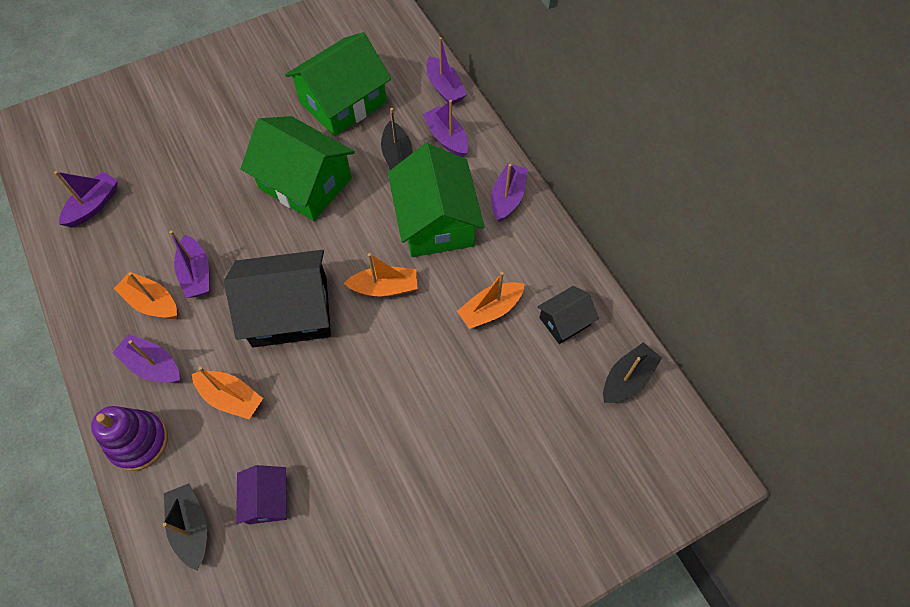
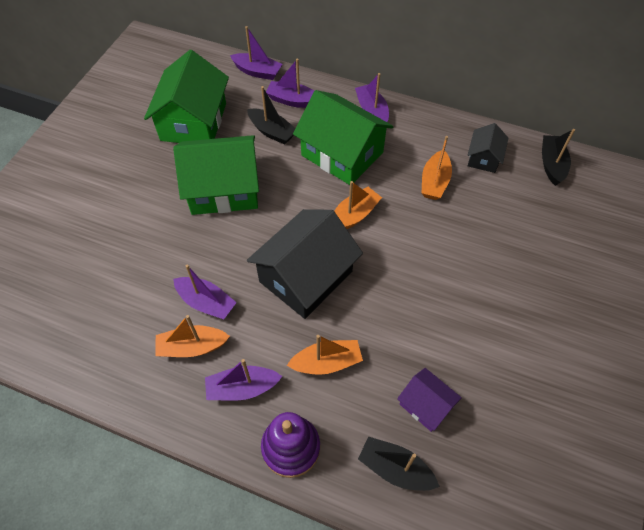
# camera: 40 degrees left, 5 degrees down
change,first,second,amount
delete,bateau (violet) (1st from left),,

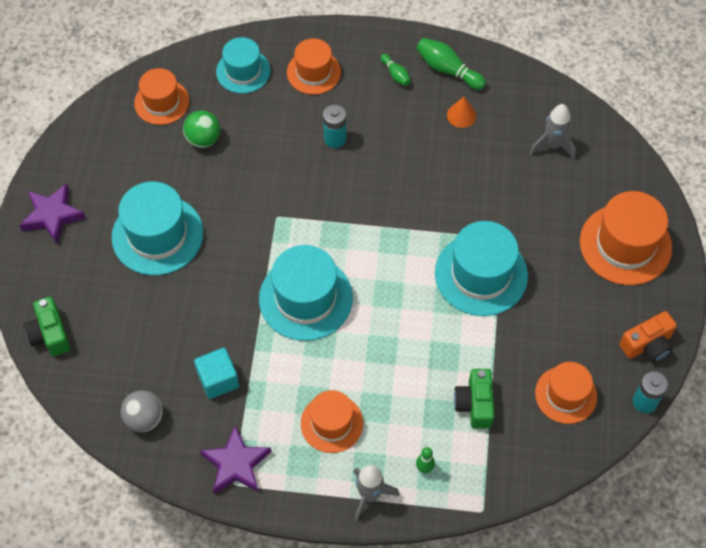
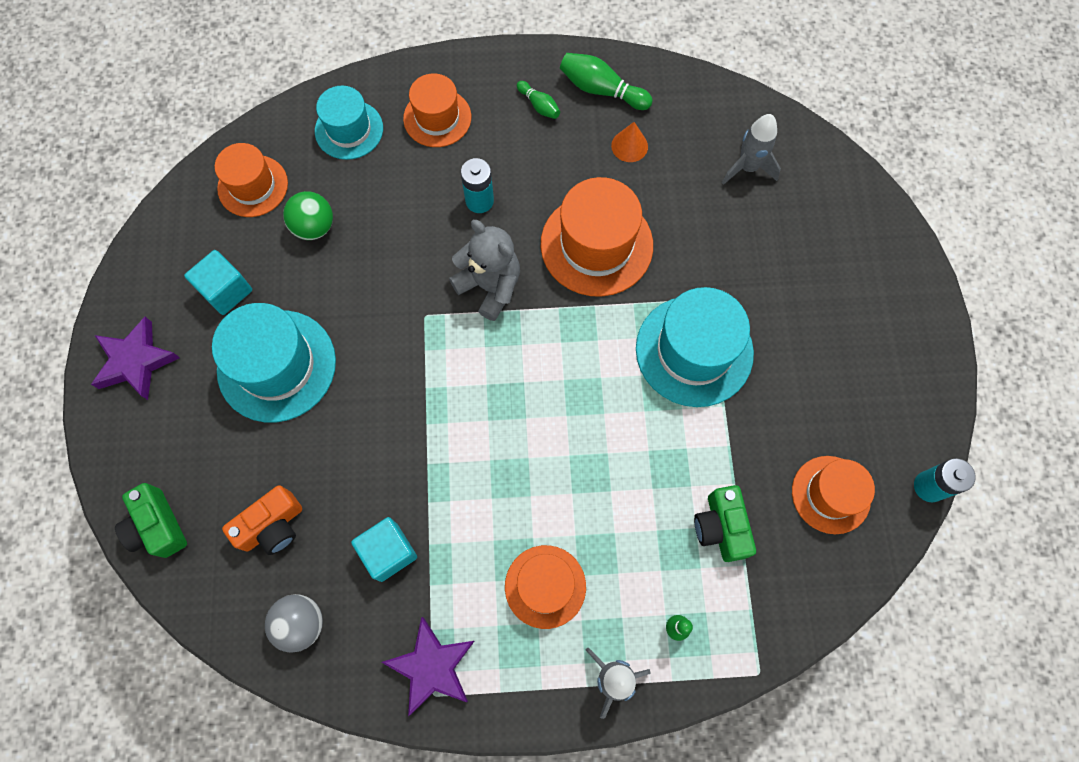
# camera: 10 degrees left, 10 degrees up
change,first,second,amount
delete,chapeau (turquoise) (3rd from left),,
move,chapeau (orange) (5th from left in the first image),chapeau (orange) (4th from left),
move,appareil photo (orange),,
insert,,cube (turquoise) (1st from left),
insert,,ours en peluche (gris),

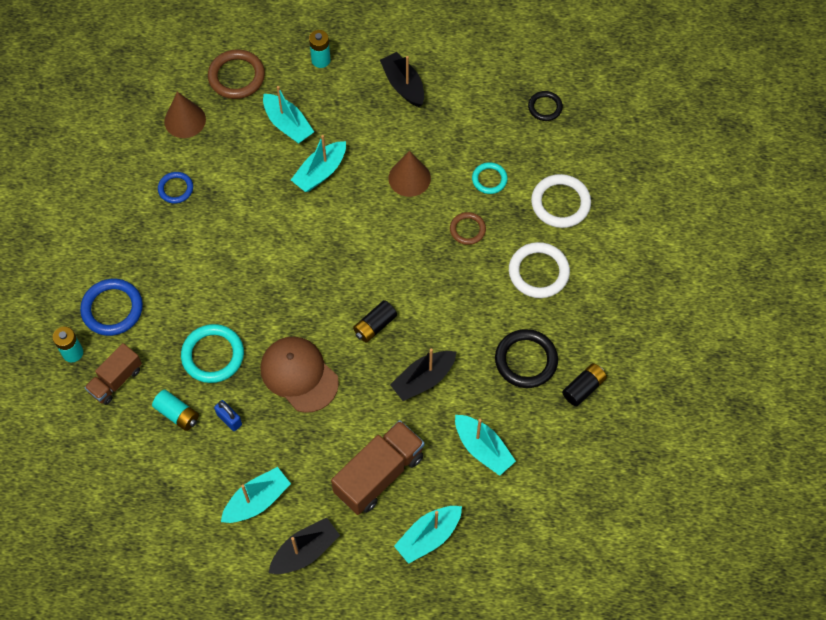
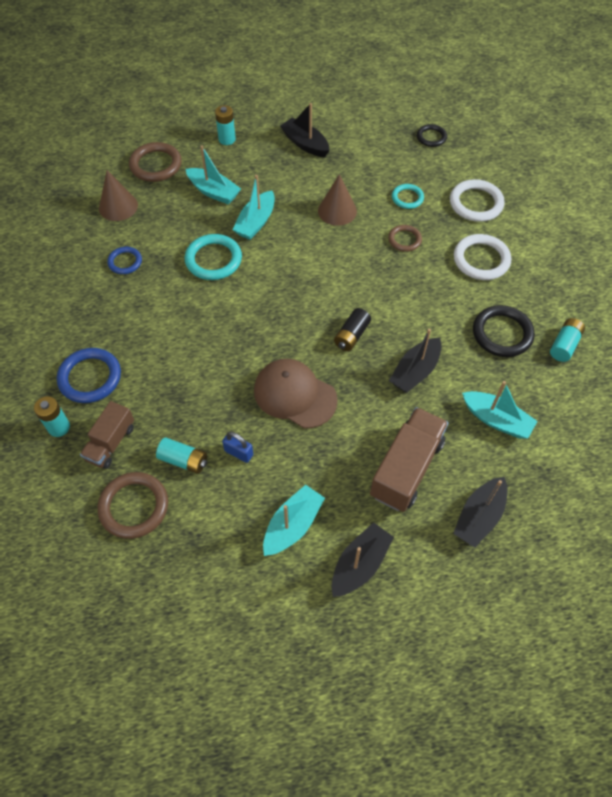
# camera: 15 degrees left, 5 degrees down
change,first,second,amount
move,anneau (turquoise) (1st from left),,
recolor,bateau (turquoise) (4th from left),bateau (noir) (4th from left),
recolor,pile (noir) (2nd from left),pile (turquoise) (4th from left),
insert,,anneau (marron) (1st from left),

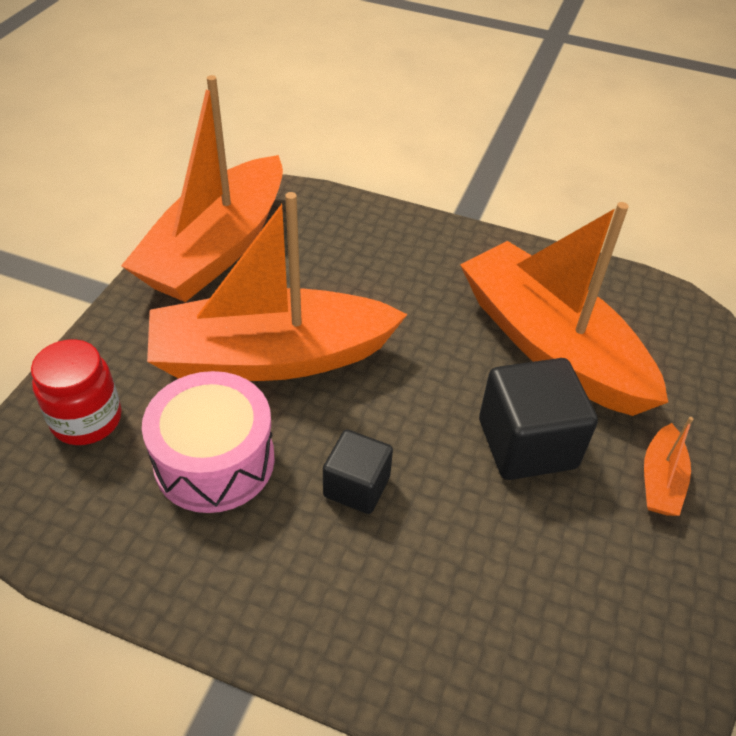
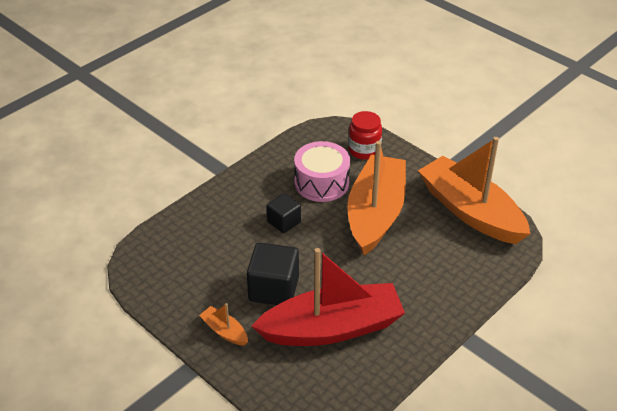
# camera: 115 degrees right, 5 degrees down
change,first,second,amount
recolor,bateau (orange) (3rd from left),bateau (rouge),

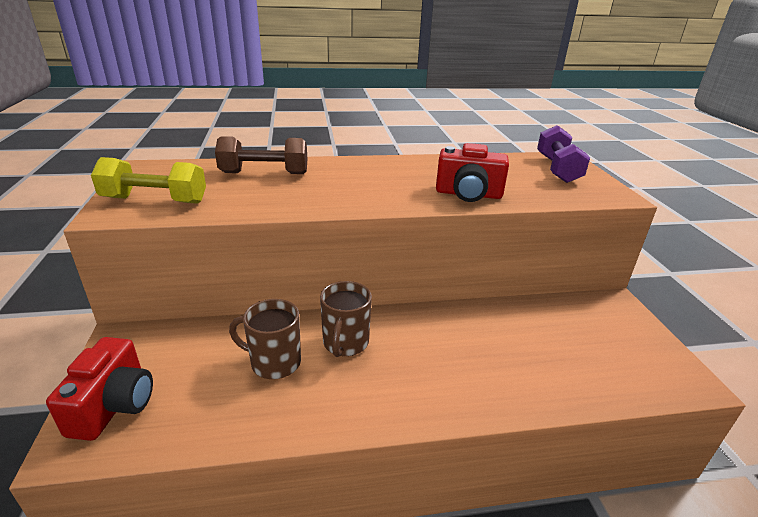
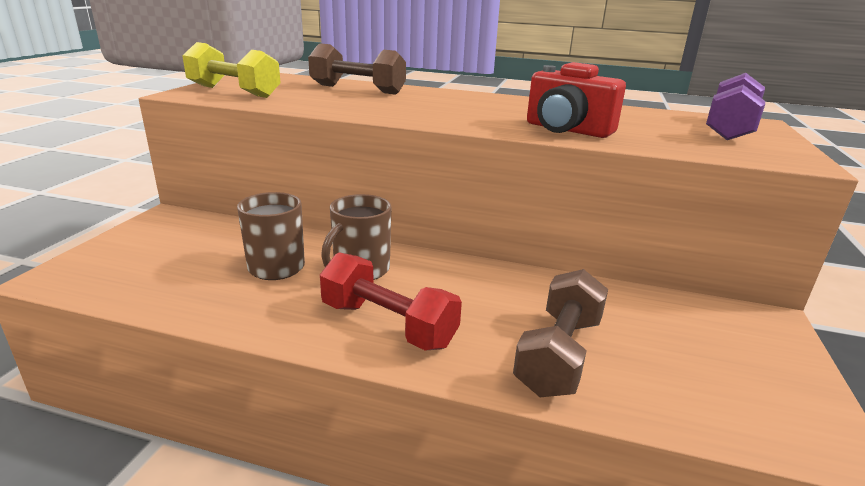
# camera: 25 degrees right, 5 degrees down
change,first,second,amount
delete,appareil photo (rouge) (1st from left),,
insert,,haltère (rouge),
insert,,haltère (marron) (2nd from left),

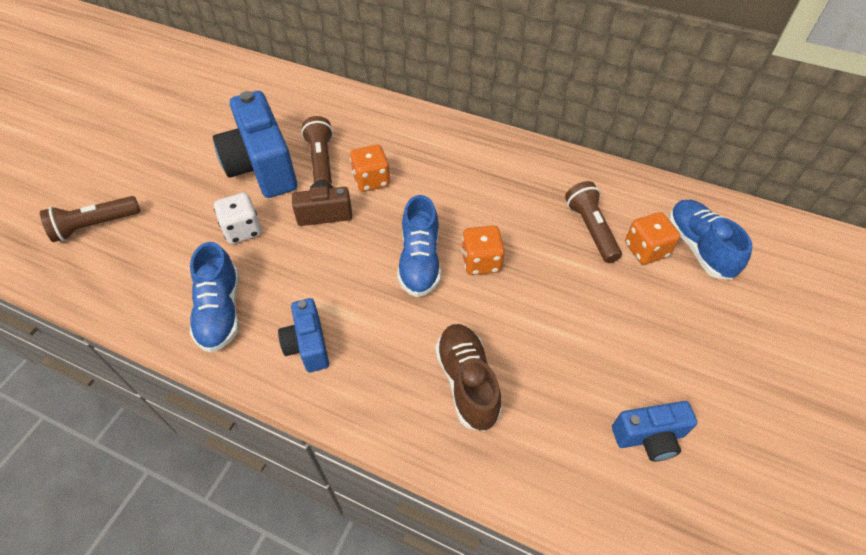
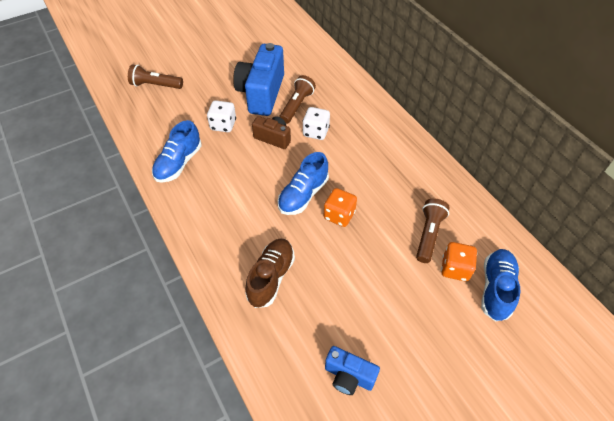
# camera: 35 degrees right, 0 degrees up
change,first,second,amount
delete,appareil photo (bleu) (2nd from left),,
recolor,dé (orange) (1st from left),dé (blanc) (2nd from left),

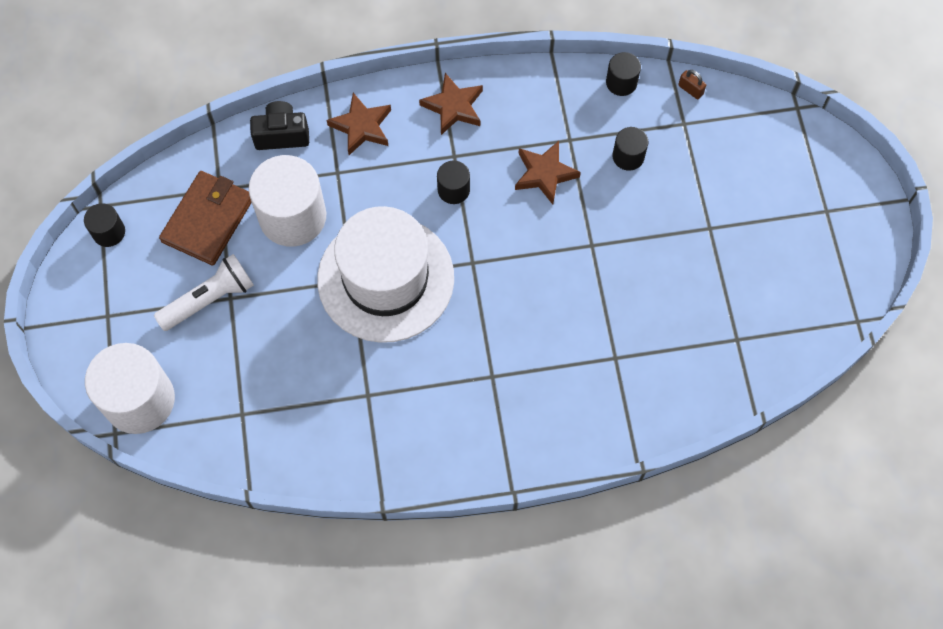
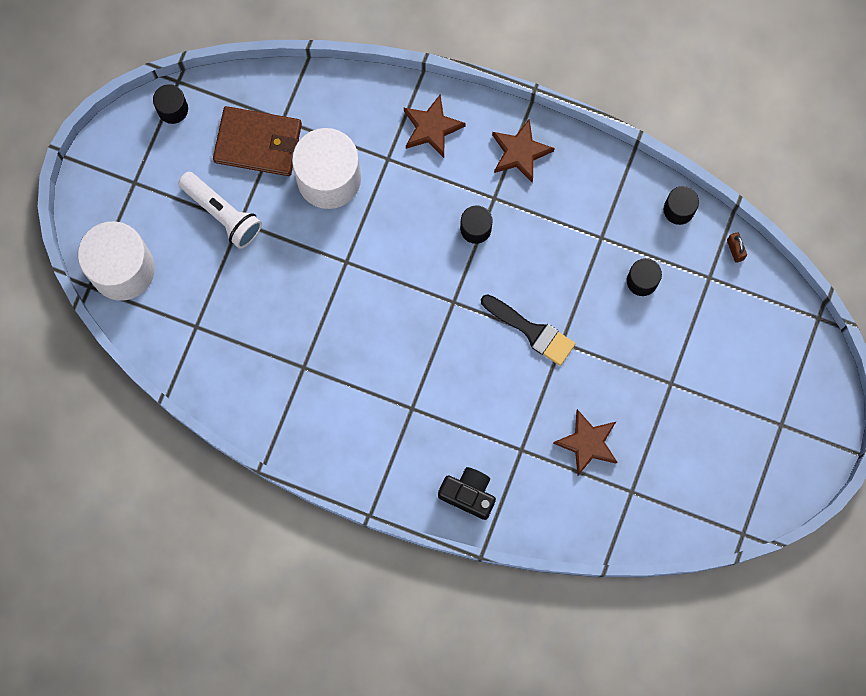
# camera: 30 degrees right, 10 degrees up
change,first,second,amount
rotate,lampe de poche (blanc),,45 degrees clockwise
rotate,portefeuille (marron),,45 degrees clockwise
move,appareil photo (noir),,
delete,chapeau (blanc),,
move,étoile (marron) (3rd from left),,
insert,,pinceau (noir),

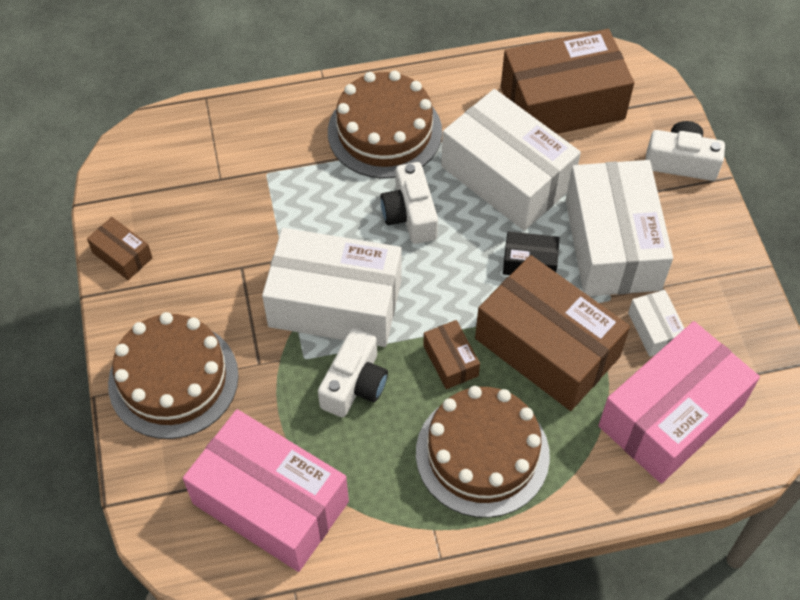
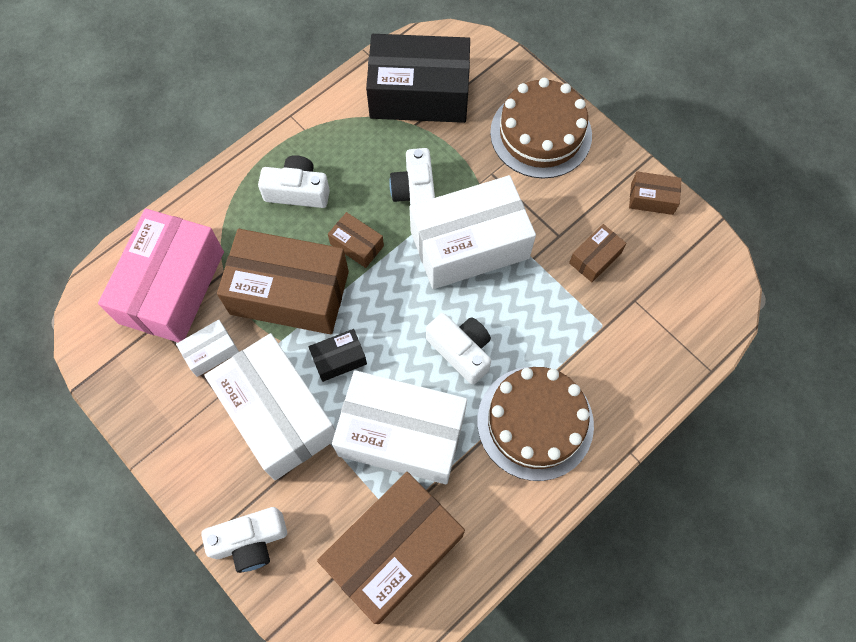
# camera: 150 degrees right, 10 degrees up
change,first,second,amount
recolor,boîte (rose) (1st from left),boîte (noir) (2nd from left),
replace,gâteau (marron) (3rd from left),appareil photo (blanc) (2nd from left),
rotate,boîte (blanc) (4th from left in the first image),boîte (blanc) (1st from left),75 degrees counterclockwise
insert,,boîte (marron) (4th from left),

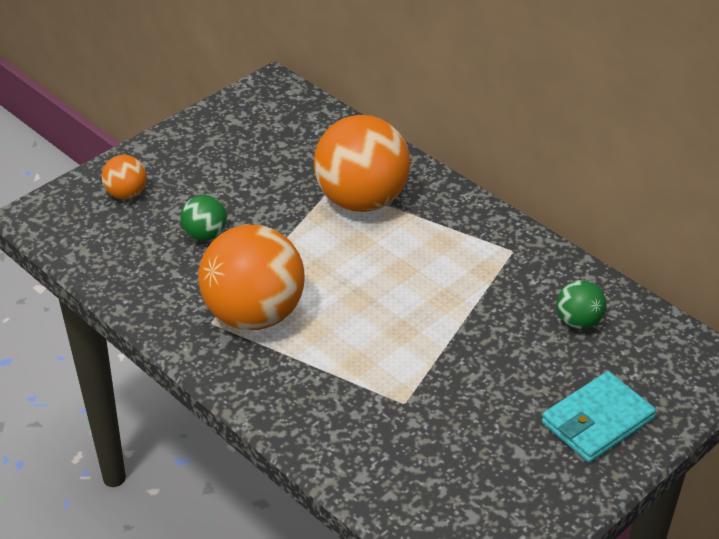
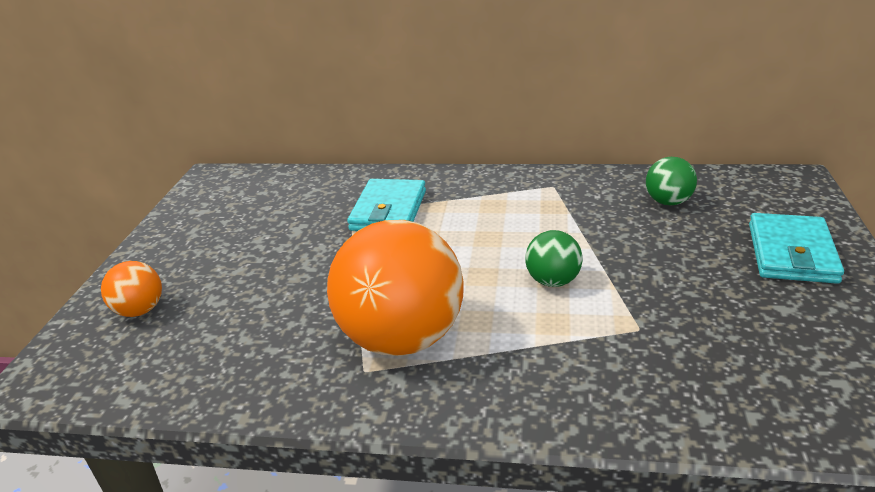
# camera: 35 degrees left, 10 degrees down
change,first,second,amount
move,balle (vert) (1st from left),,
replace,balle (orange) (3rd from left),portefeuille (turquoise) (1st from left),

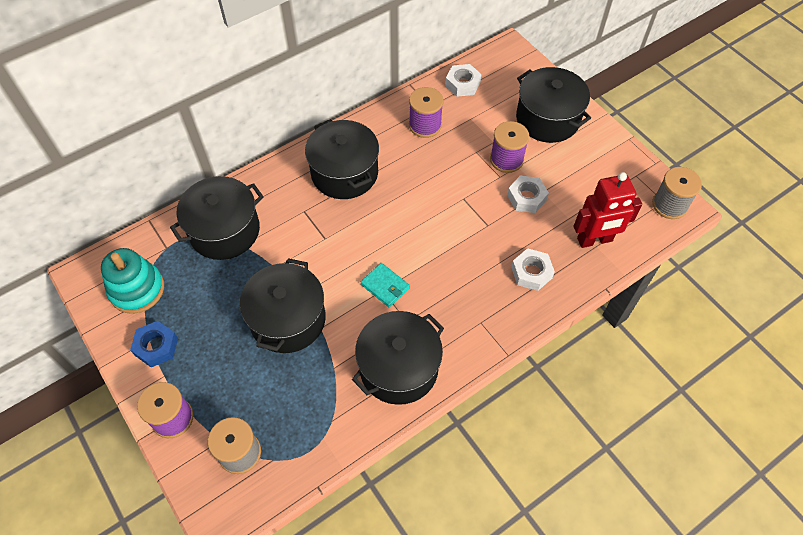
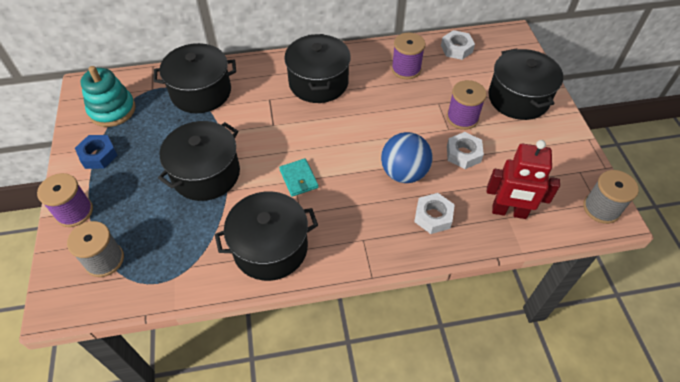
# camera: 25 degrees right, 5 degrees down
change,first,second,amount
insert,,balle (bleu),

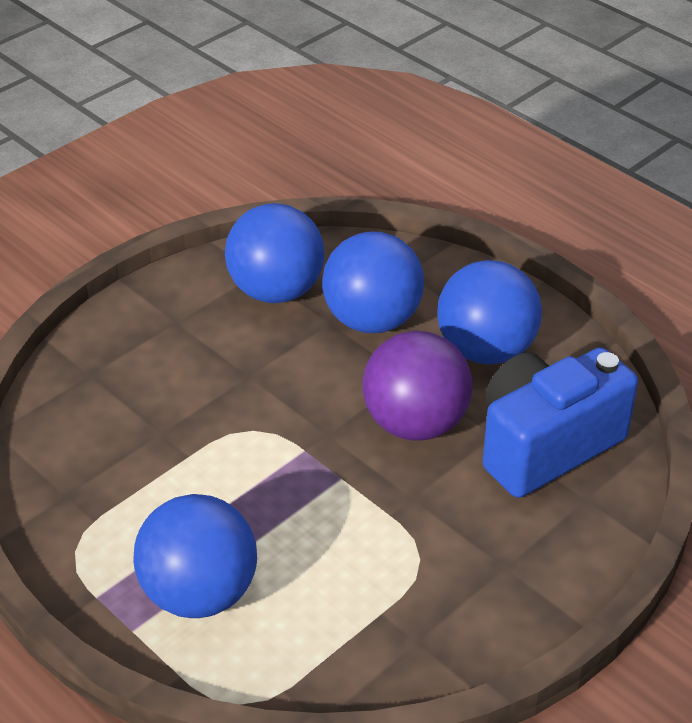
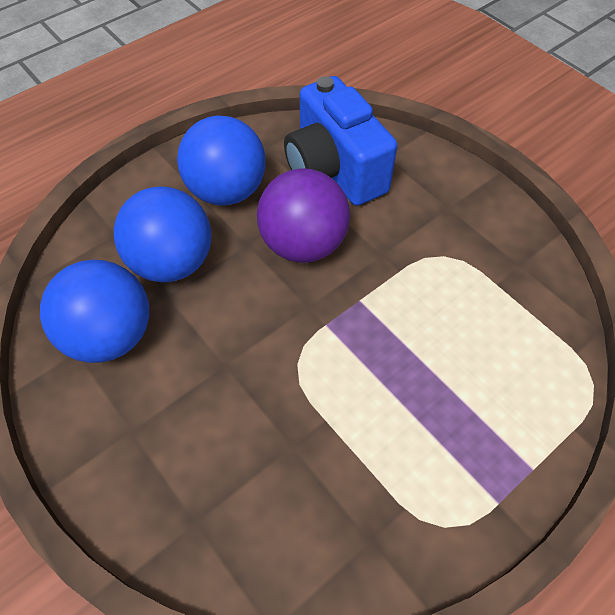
# camera: 85 degrees left, 15 degrees up
change,first,second,amount
delete,balle (bleu) (1st from left),,

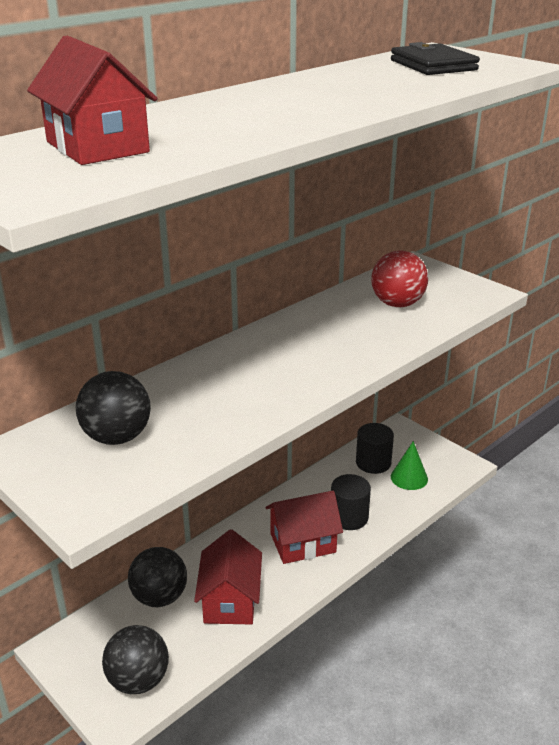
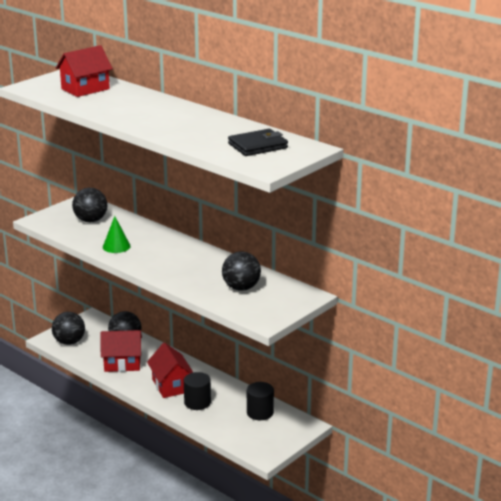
# camera: 85 degrees right, 5 degrees down
change,first,second,amount
recolor,balle (rouge),balle (noir) (4th from left),
move,cône (vert),,

